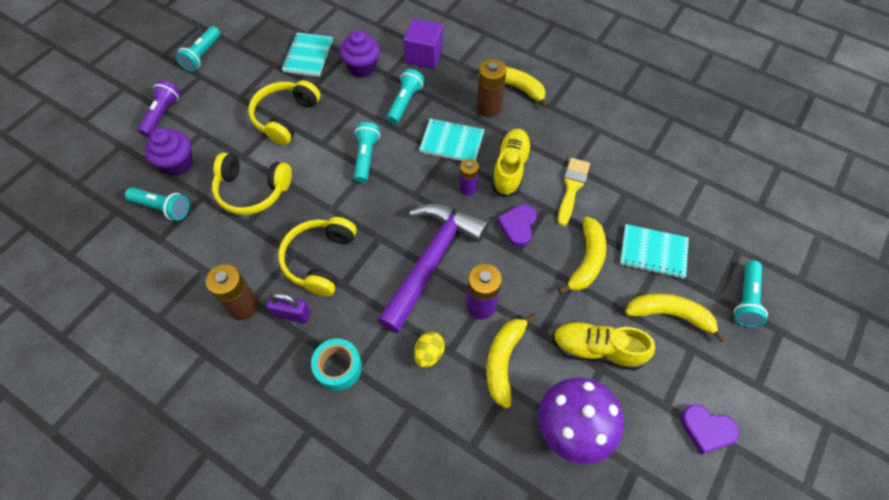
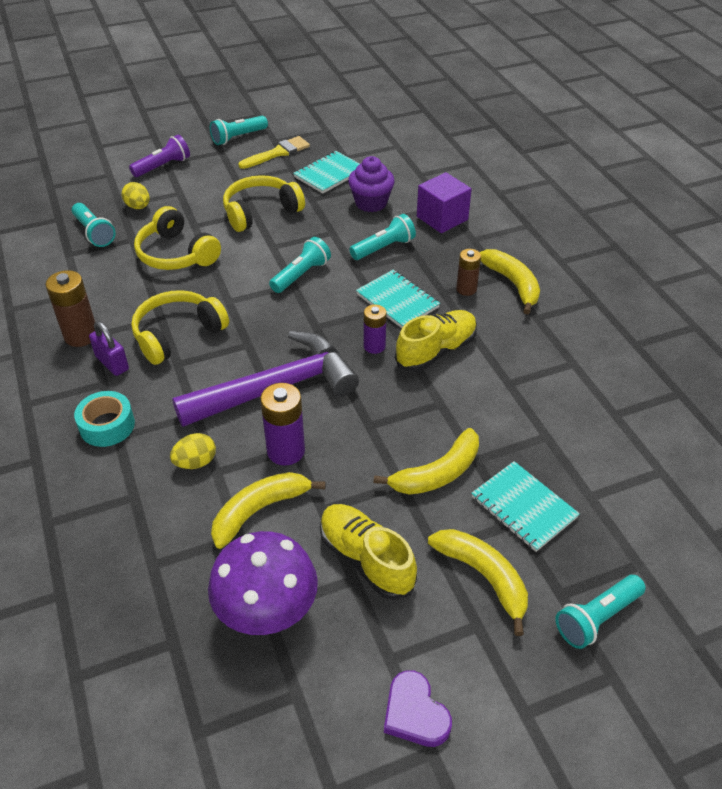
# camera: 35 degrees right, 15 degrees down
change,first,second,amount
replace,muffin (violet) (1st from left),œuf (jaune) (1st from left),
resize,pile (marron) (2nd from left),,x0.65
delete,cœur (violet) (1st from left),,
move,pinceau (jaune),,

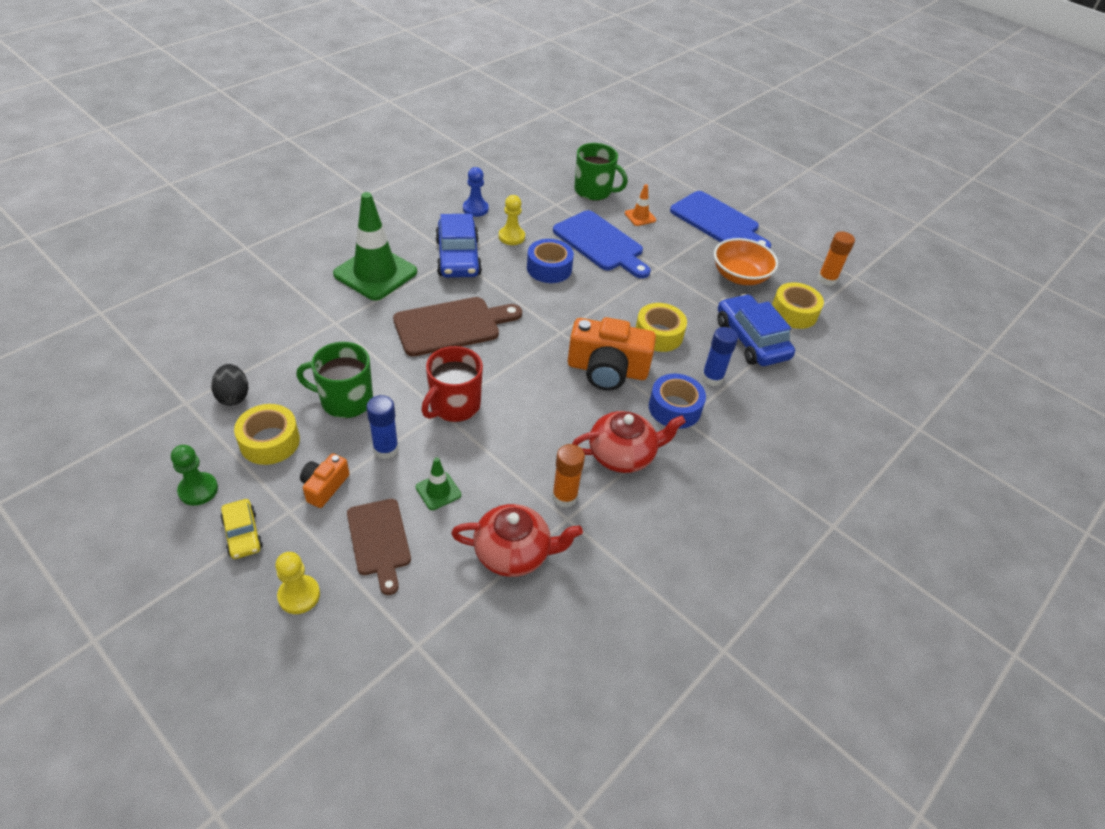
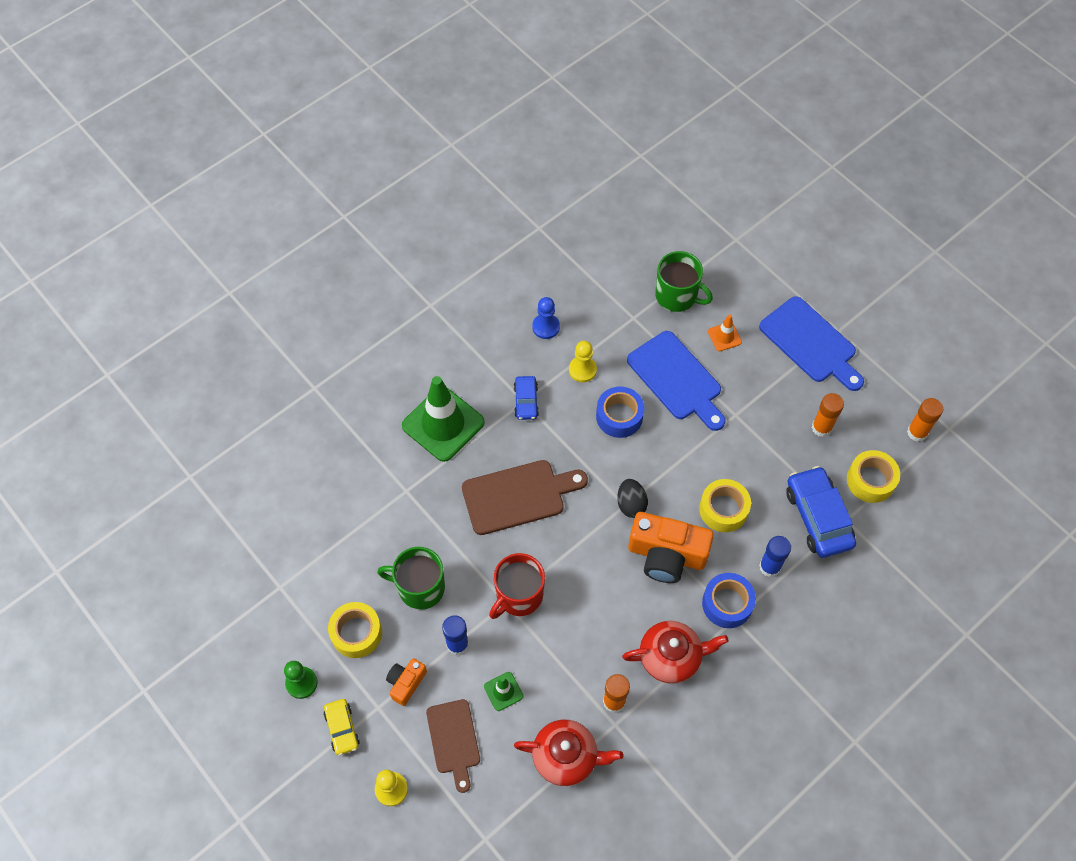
# camera: 10 degrees right, 15 degrees up
change,first,second,amount
move,œuf (noir),,
resize,voiture (bleu) (1st from left),,x0.55
replace,bol (orange),bâton de colle (orange) (2nd from left),

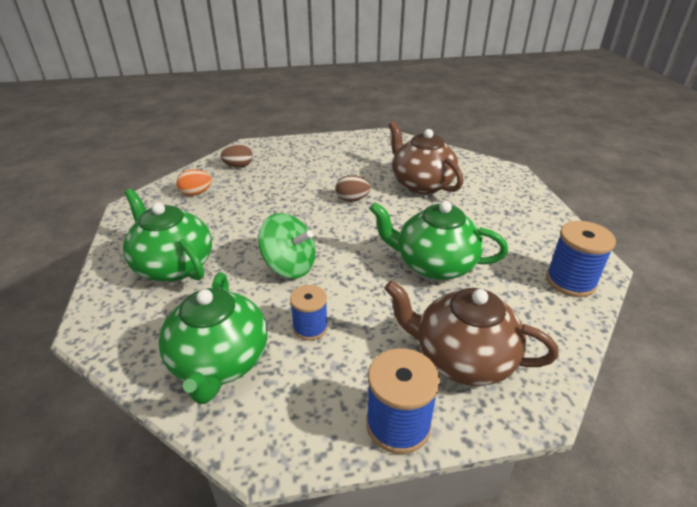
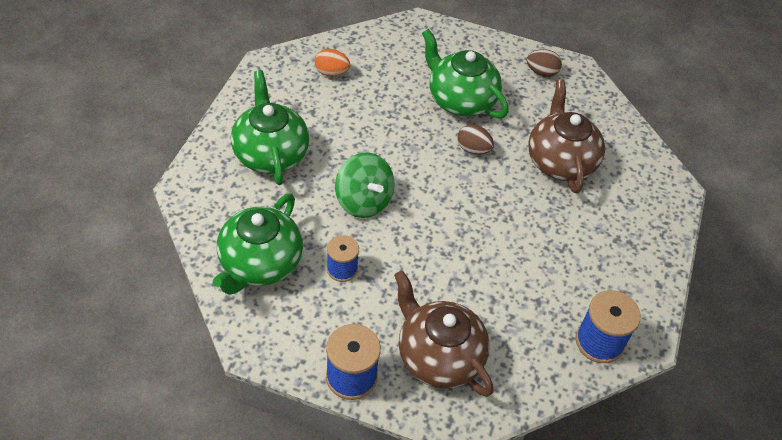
# camera: 25 degrees right, 15 degrees up
change,first,second,amount
move,œuf (marron) (1st from left in the first image),œuf (marron) (2nd from left),
move,théière (vert) (3rd from left),,

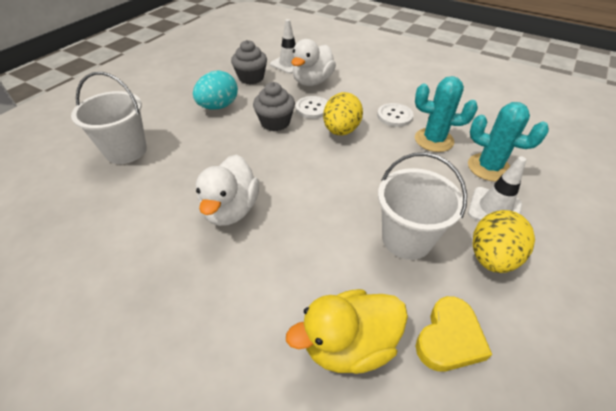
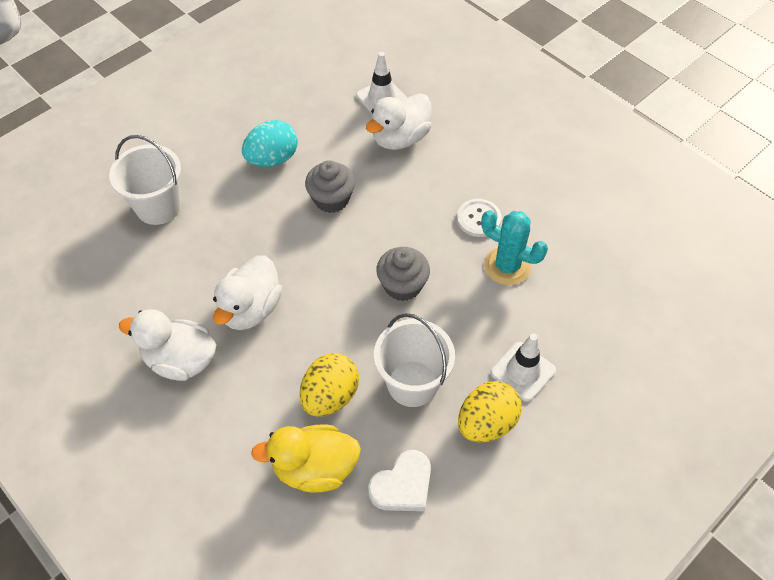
# camera: 15 degrees right, 10 degrees up
change,first,second,amount
move,muffin (gris) (1st from left in the first image),muffin (gris) (2nd from left),
delete,bouton (blanc) (1st from left),,
move,œuf (jaune) (1st from left),,
recolor,cœur (jaune),cœur (blanc),
delete,cactus (turquoise) (2nd from left),,
insert,,canard (blanc) (1st from left),

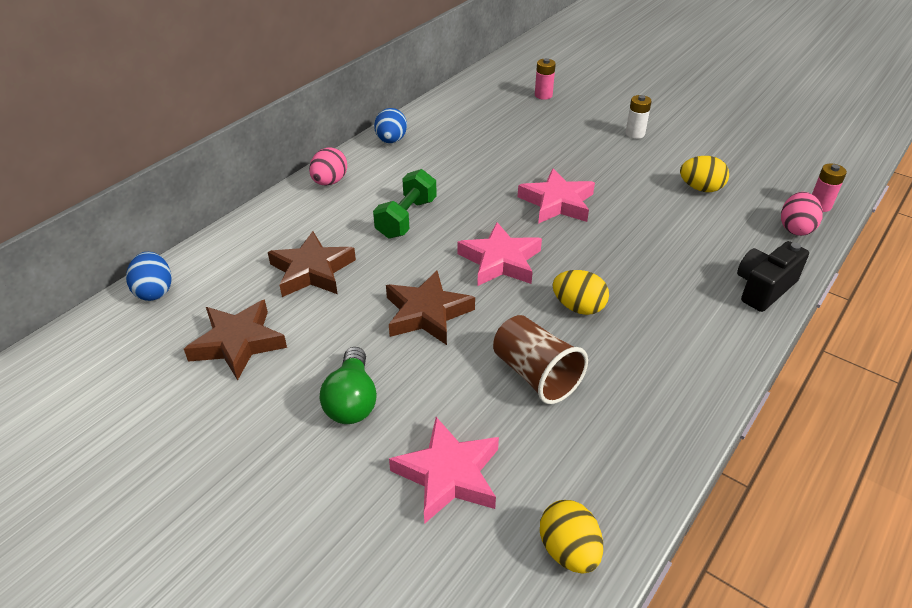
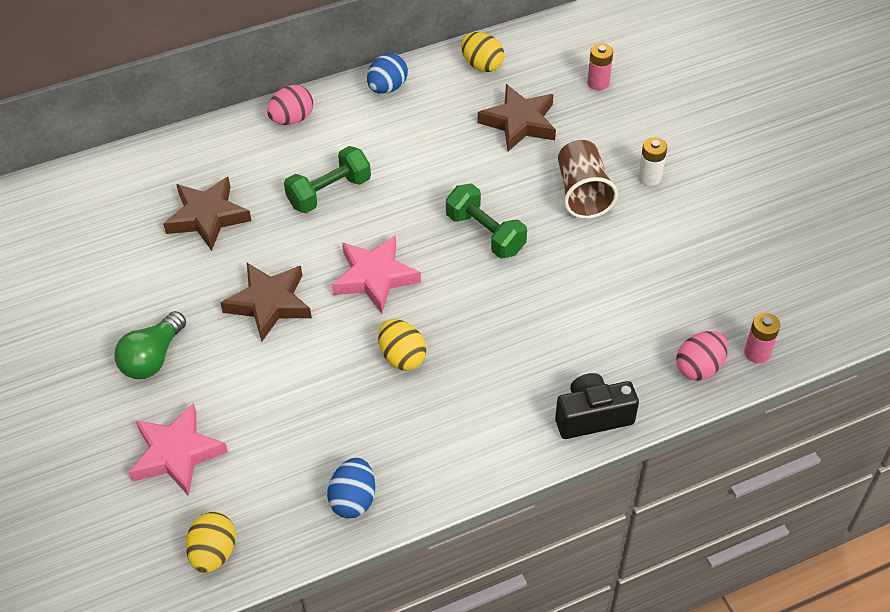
# camera: 30 degrees right, 10 degrees up
change,first,second,amount
move,œuf (bleu) (1st from left),,
move,étoile (marron) (1st from left in the first image),étoile (marron) (3rd from left),
move,gobelet (marron),,
replace,étoile (rose) (3rd from left),haltère (vert) (2nd from left),
move,œuf (jaune) (3rd from left),,

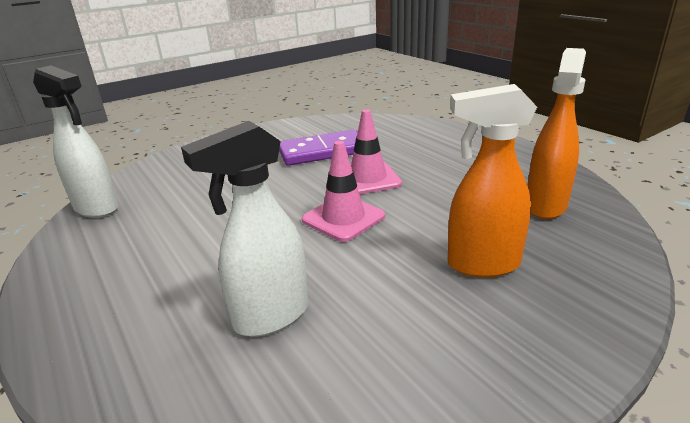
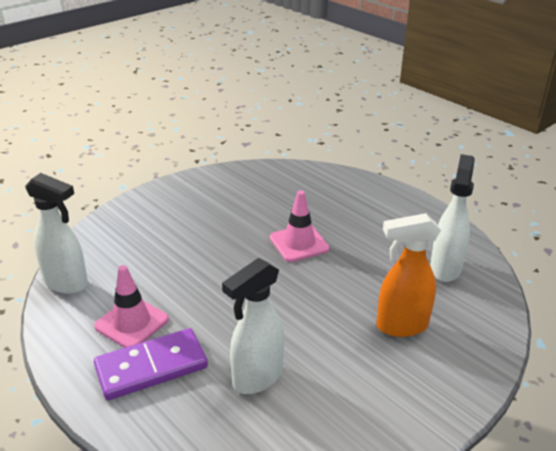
# camera: 10 degrees left, 5 degrees up
change,first,second,amount
move,domino (violet),,
move,cône de chantier (rose) (1st from left),,
recolor,vaporisateur (orange) (2nd from left),vaporisateur (blanc) (3rd from left),

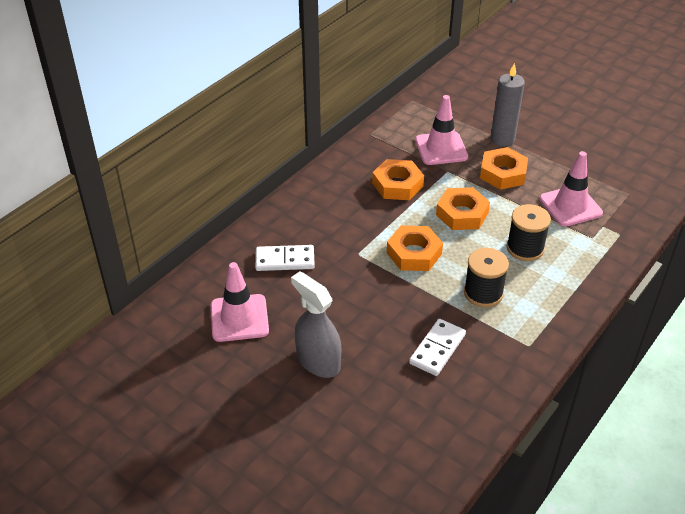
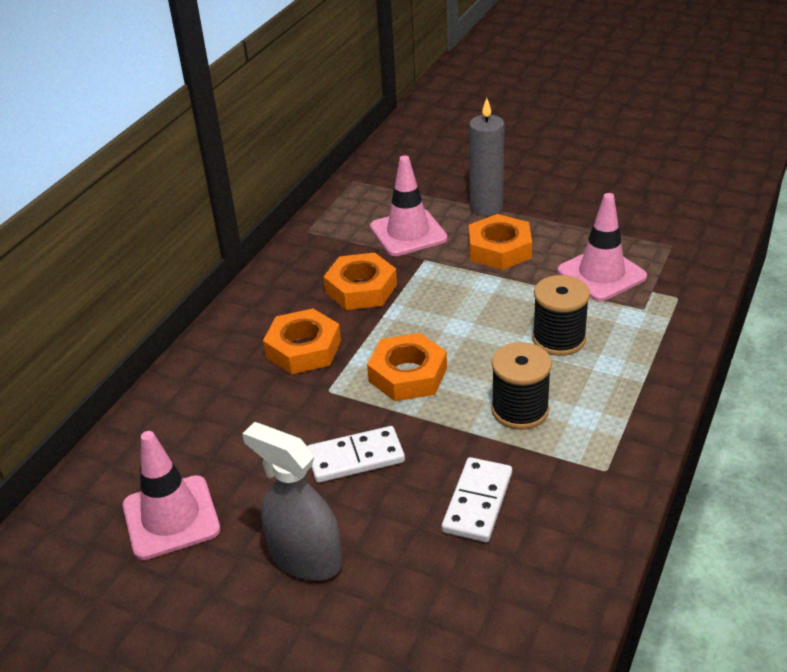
# camera: 10 degrees left, 5 degrees down
change,first,second,amount
move,domino (blanc) (1st from left),,
move,écrou (orange) (3rd from left in the first image),écrou (orange) (1st from left),

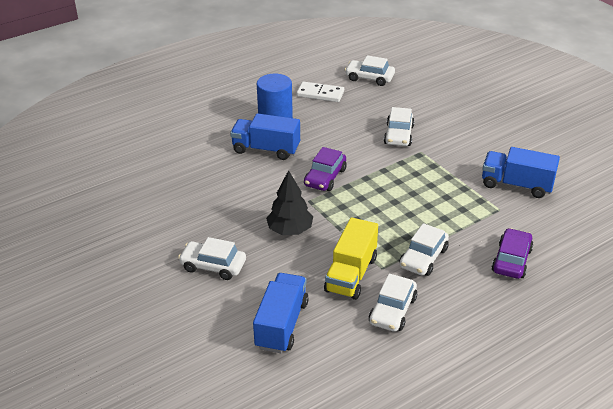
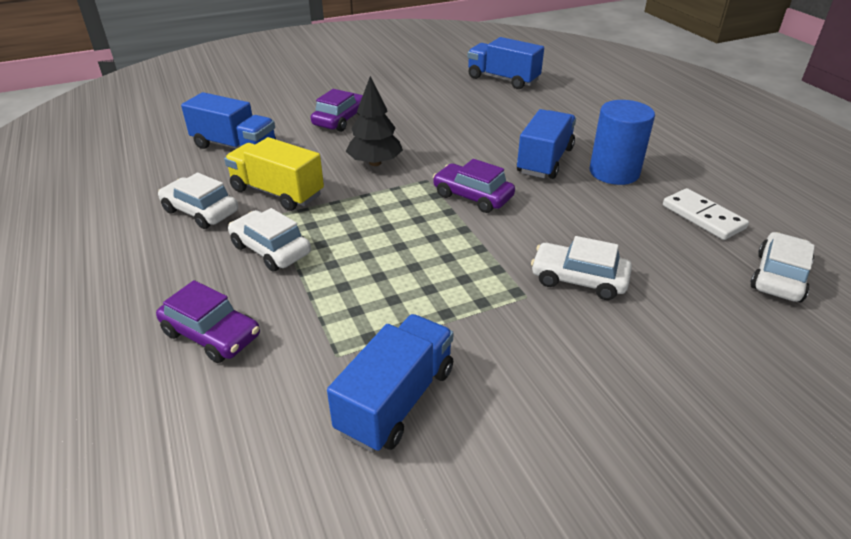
# camera: 100 degrees right, 0 degrees up
change,first,second,amount
recolor,voiture (blanc) (1st from left),voiture (violet) (2nd from left),
rotate,domino (blanc),,60 degrees counterclockwise
insert,,camion (bleu) (3rd from left),

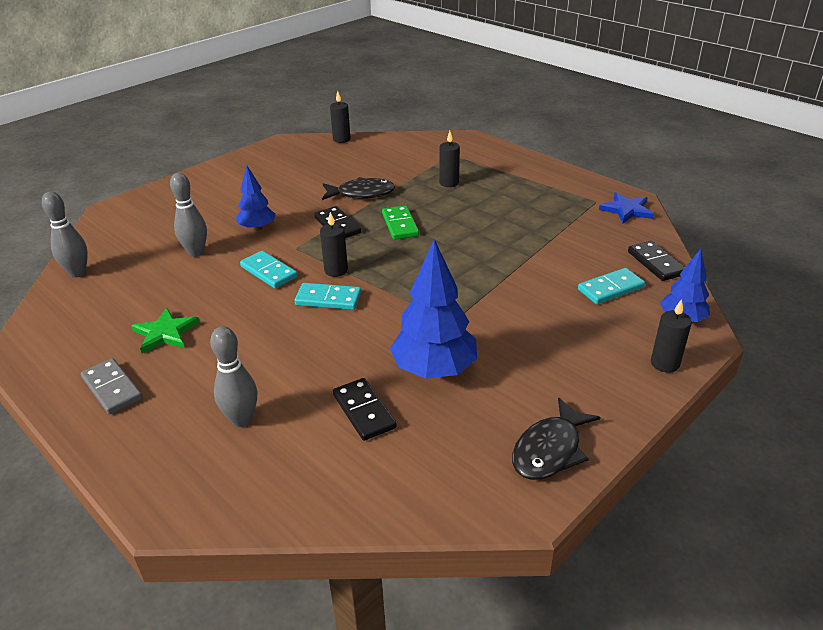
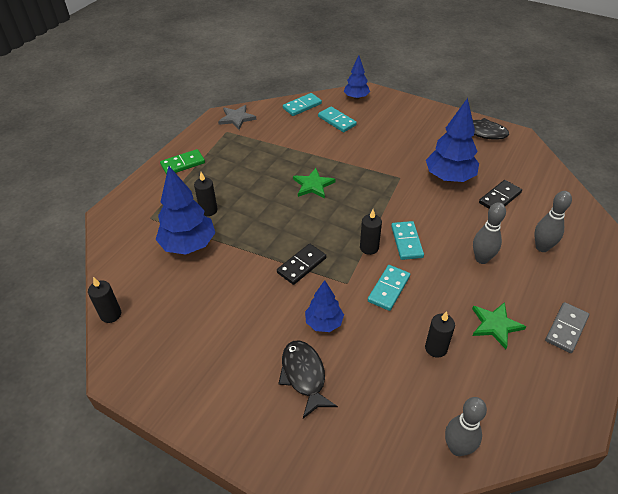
# camera: 105 degrees left, 10 degrees up
change,first,second,amount
move,quille (gris) (2nd from left),,
move,poisson (noir) (1st from left),,
move,domino (vert),,
recolor,étoile (bleu),étoile (gris),
recolor,domino (noir) (3rd from left),domino (turquoise) (1st from left),
move,bougie (noir) (4th from left),,
insert,,arbre (bleu) (1st from left),
insert,,étoile (vert) (1st from left),

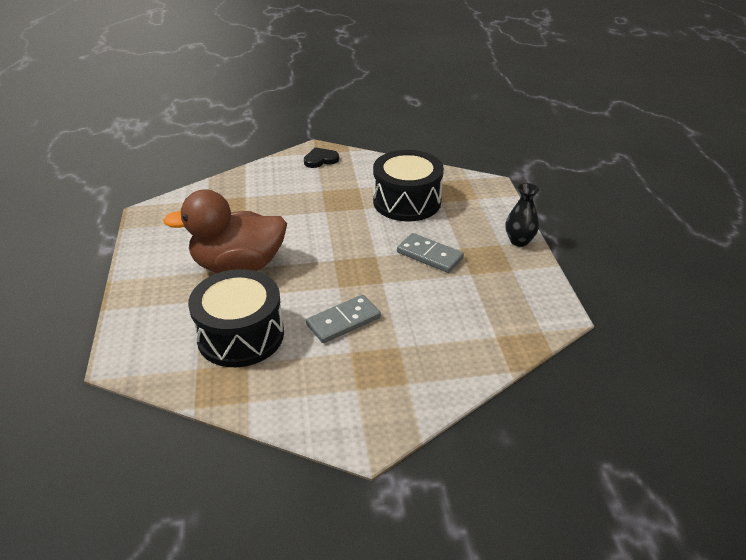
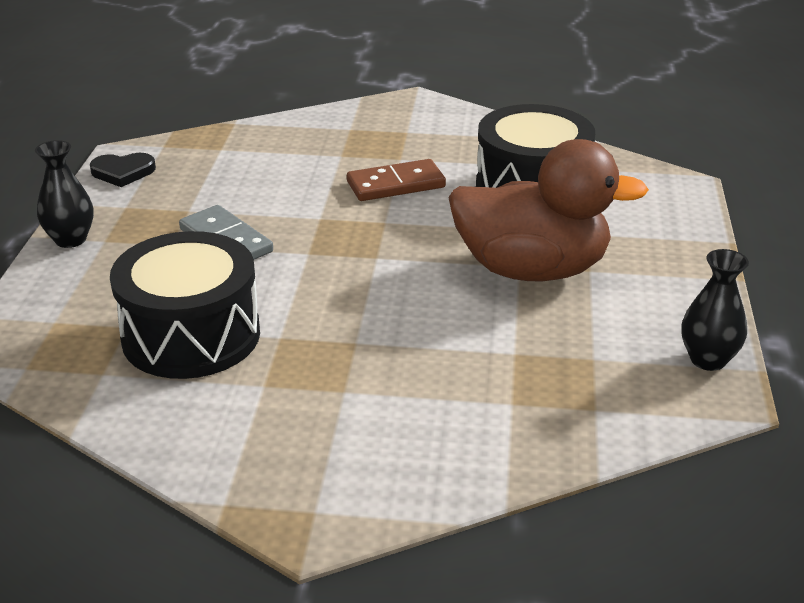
# camera: 165 degrees left, 5 degrees down
change,first,second,amount
move,cœur (noir),,
recolor,domino (gris) (1st from left),domino (marron),
insert,,vase (noir) (2nd from left),

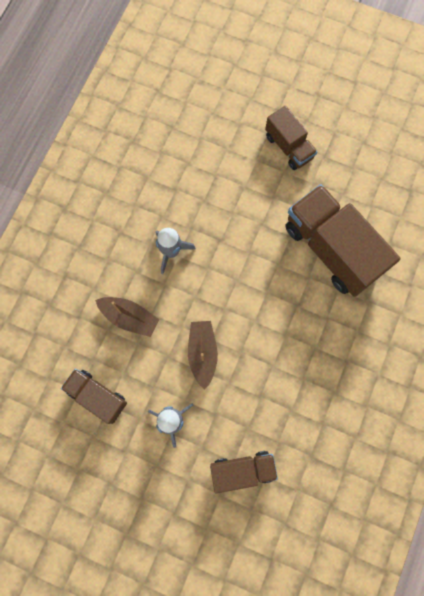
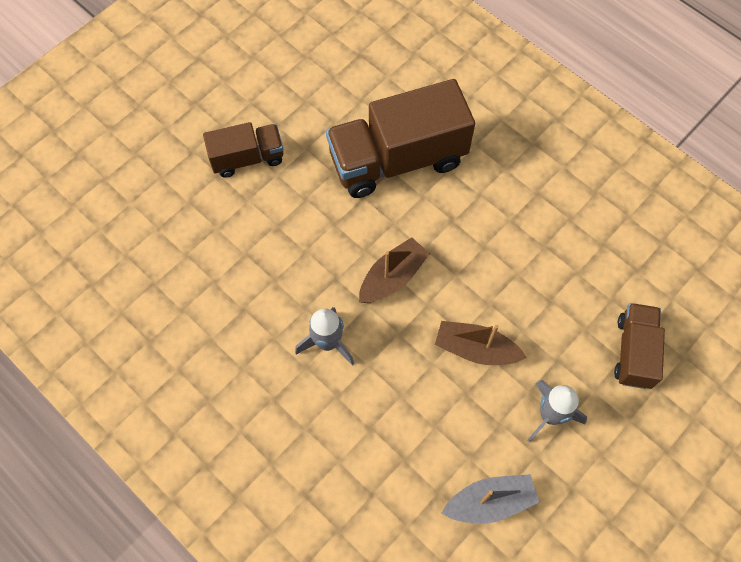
# camera: 70 degrees left, 10 degrees down
change,first,second,amount
replace,camion (marron) (1st from left),bateau (gris),
move,bateau (marron) (1st from left),,

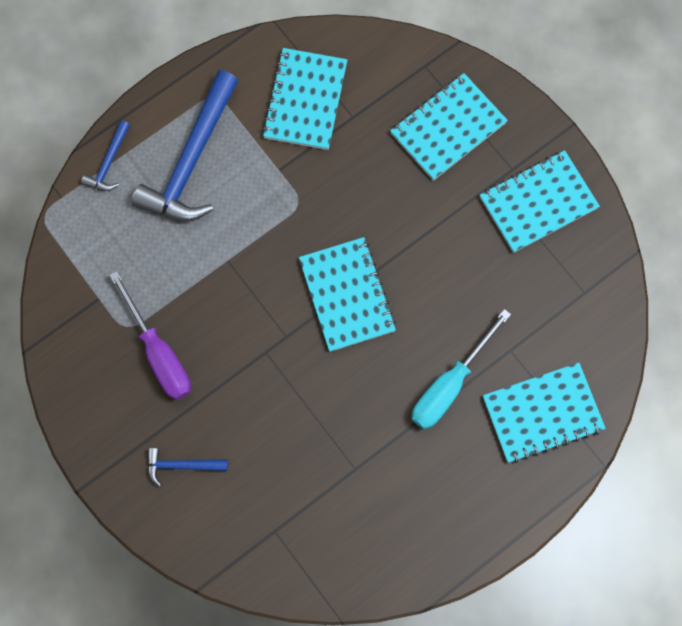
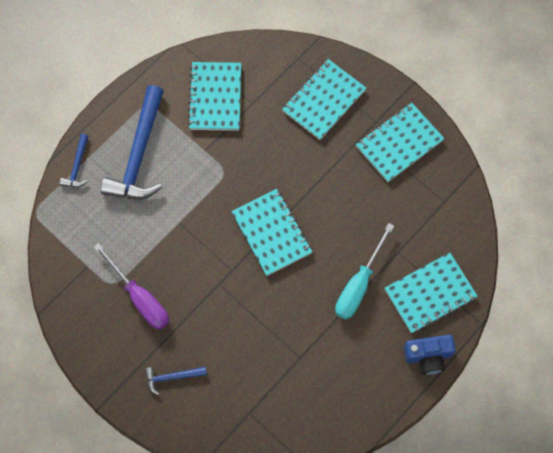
# camera: 10 degrees left, 5 degrees down
change,first,second,amount
insert,,appareil photo (bleu),

